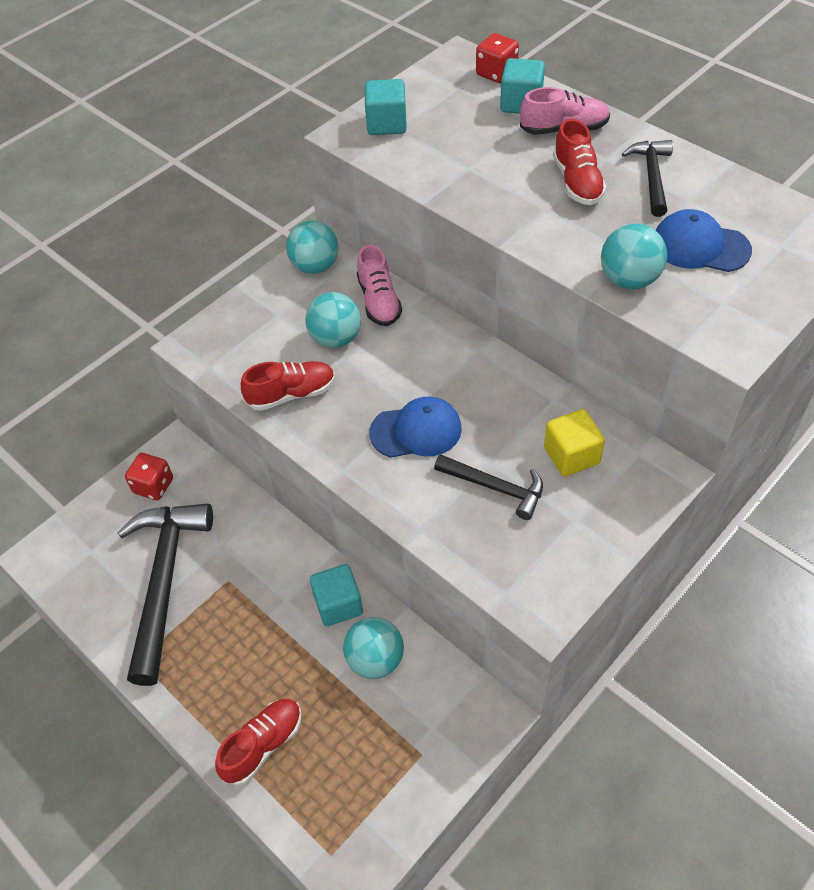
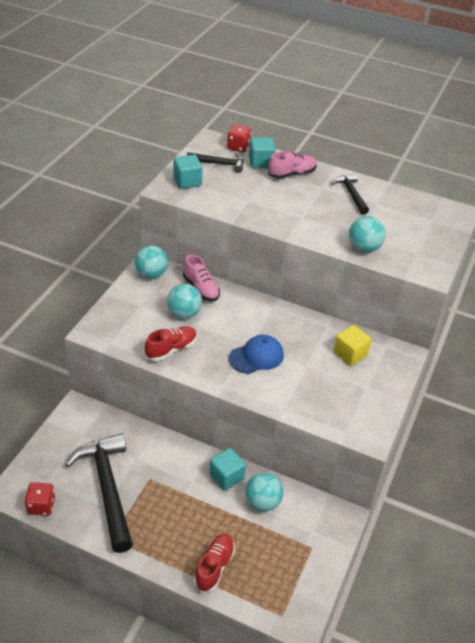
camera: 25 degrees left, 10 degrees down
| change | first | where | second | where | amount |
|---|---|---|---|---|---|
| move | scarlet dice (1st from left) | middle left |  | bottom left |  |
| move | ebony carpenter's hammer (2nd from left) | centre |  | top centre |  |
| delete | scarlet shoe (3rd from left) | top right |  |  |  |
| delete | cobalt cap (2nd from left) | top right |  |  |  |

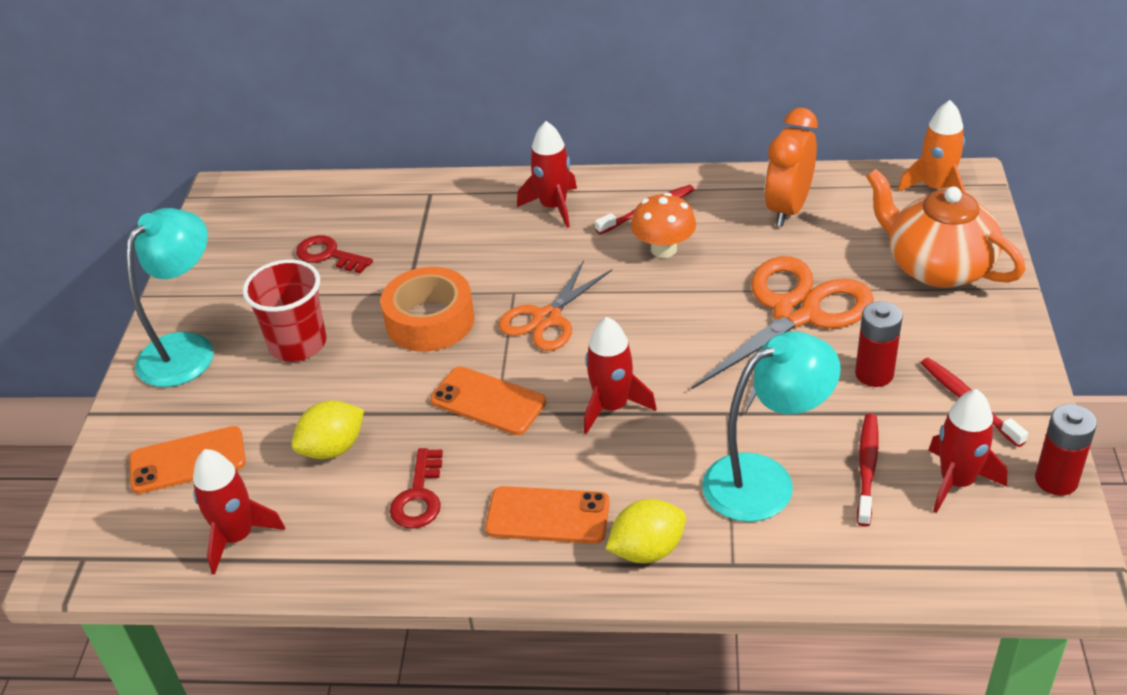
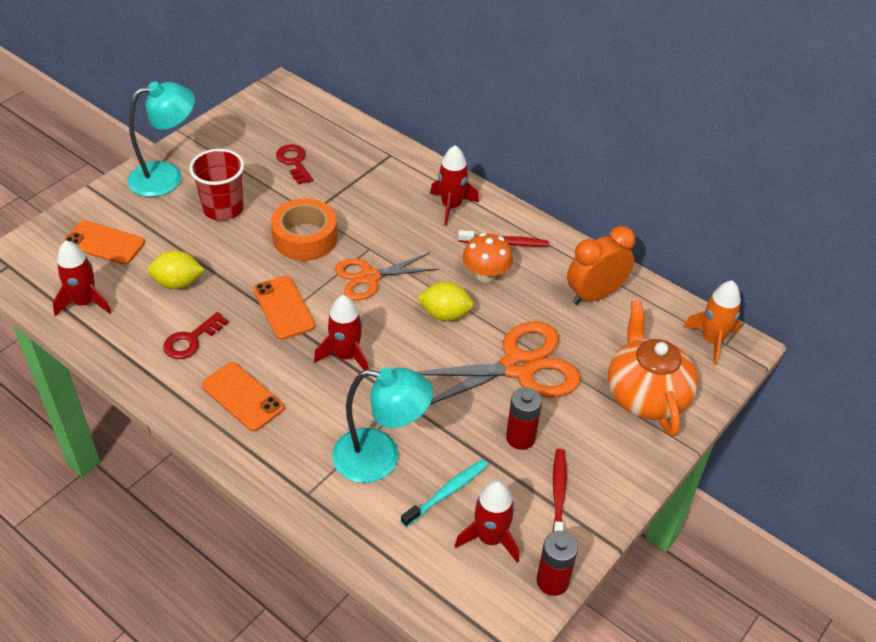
camera: 30 degrees right, 5 degrees up
| change | first | where | second | where | amount |
|---|---|---|---|---|---|
| move | yellow toy lemon (2nd from left) | bottom centre |  | centre |  |
| recolor | scarlet tooth brush (2nd from left) | bottom right | aqua tooth brush | bottom centre |  |

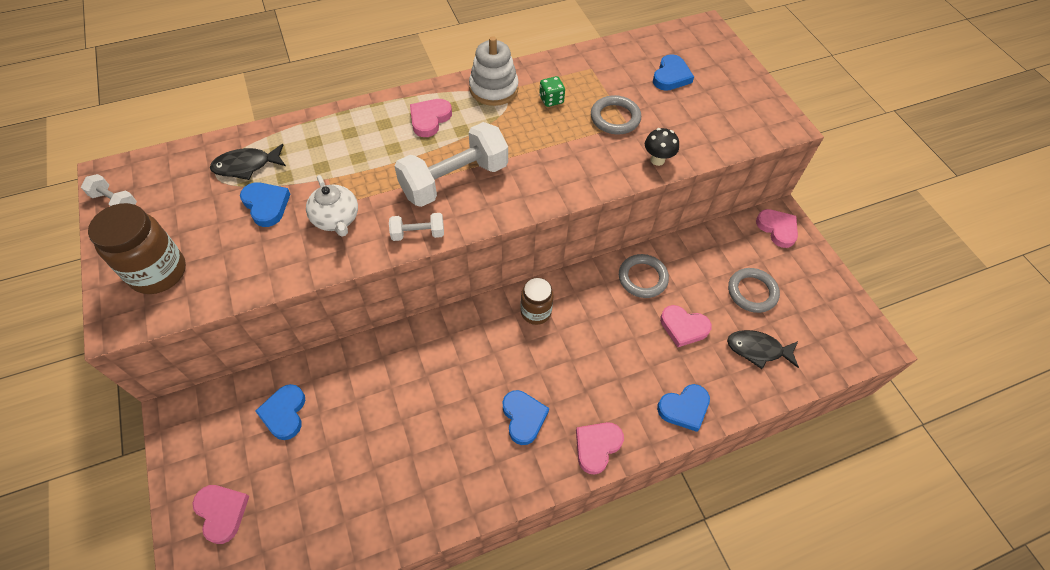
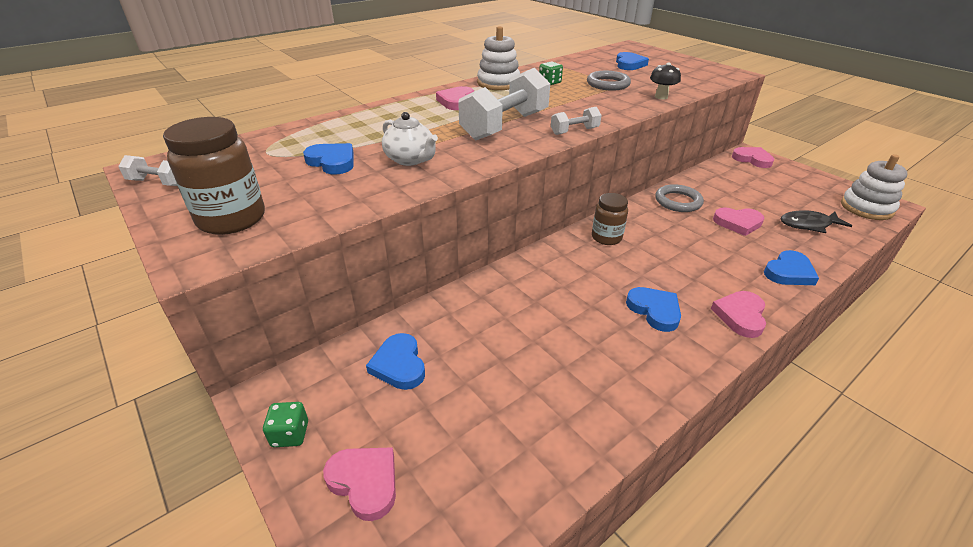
camera: 15 degrees left, 20 degrees down
| change | first | where | second | where | amount |
|---|---|---|---|---|---|
| delete | ebony fish figure (1st from left) | top left |  |  |  |
| move | white free weight (2nd from left in the first image) | centre | white free weight (3rd from left) | top centre |  |
| delete | ash-grey torus (3rd from left) | middle right |  |  |  |
| insert |  |  | leaf-green dice (1st from left) | bottom left |  |
| insert |  |  | white stacking toy (2nd from left) | middle right |  |

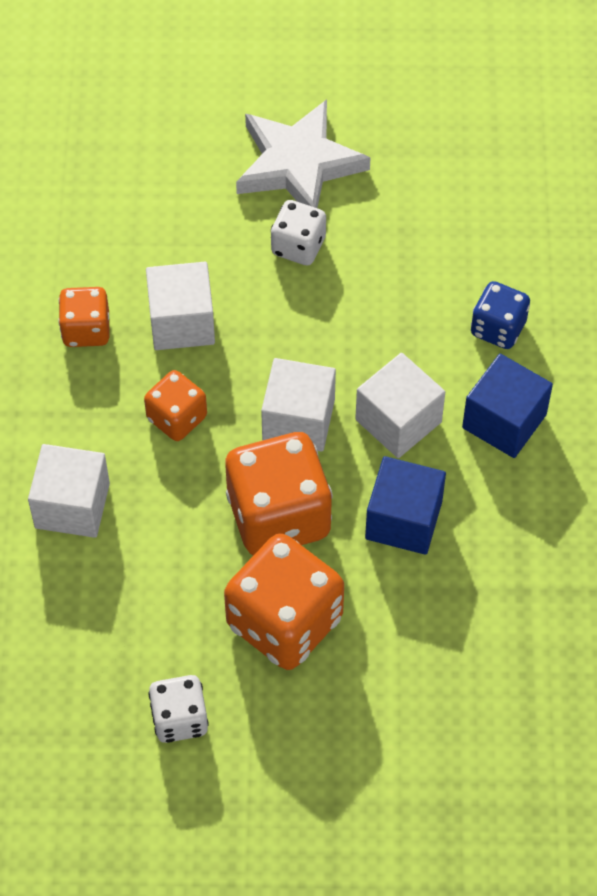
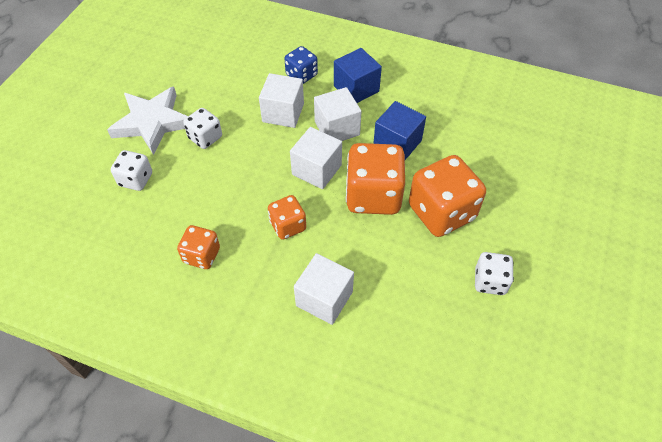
camera: 70 degrees left, 5 degrees down
| change | first | where | second | where | amount |
|---|---|---|---|---|---|
| move | white cube (2nd from left in the first image) | middle left | white cube (1st from left) | top centre |  |
| insert |  |  | white dice (1st from left) | middle left |  |

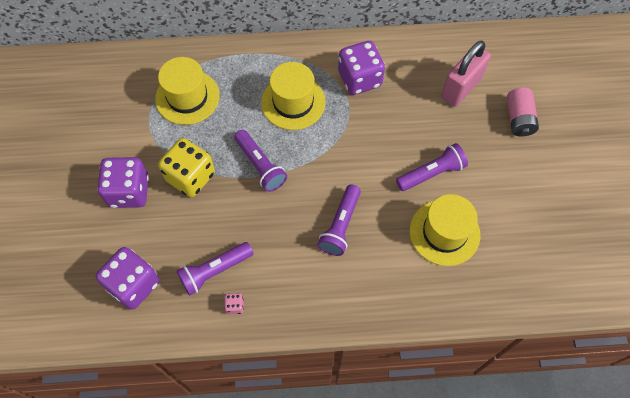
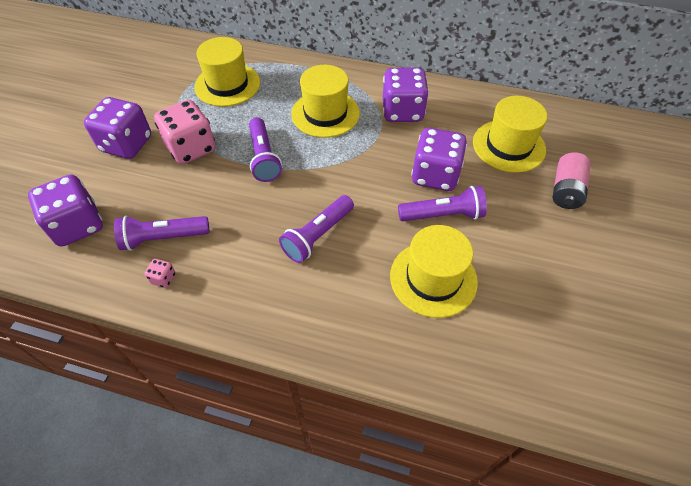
camera: 20 degrees right, 10 degrees down
| change | first | where | second | where | amount |
|---|---|---|---|---|---|
| recolor | yellow dice | middle left | rose-pink dice (2nd from left) | top left |  |
| replace | rose-pink small lock | top right | yellow top hat (4th from left) | top right |  |
| insert |  |  | violet dice (4th from left) | top centre |  |

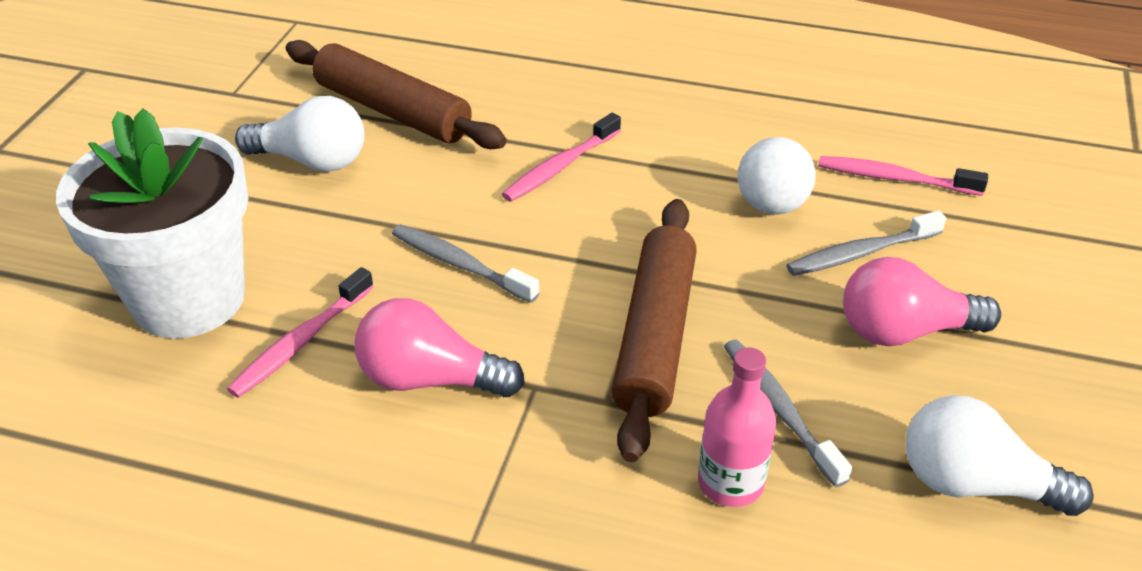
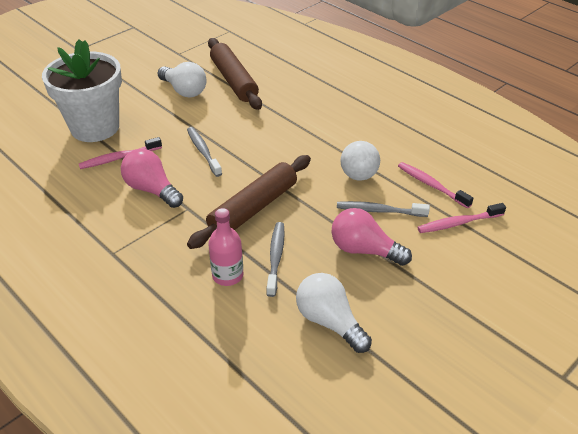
camera: 30 degrees right, 0 degrees up
| change | first | where | second | where | amount |
|---|---|---|---|---|---|
| move | rose-pink tooth brush (2nd from left in the first image) | top centre | rose-pink tooth brush (3rd from left) | middle right |  |

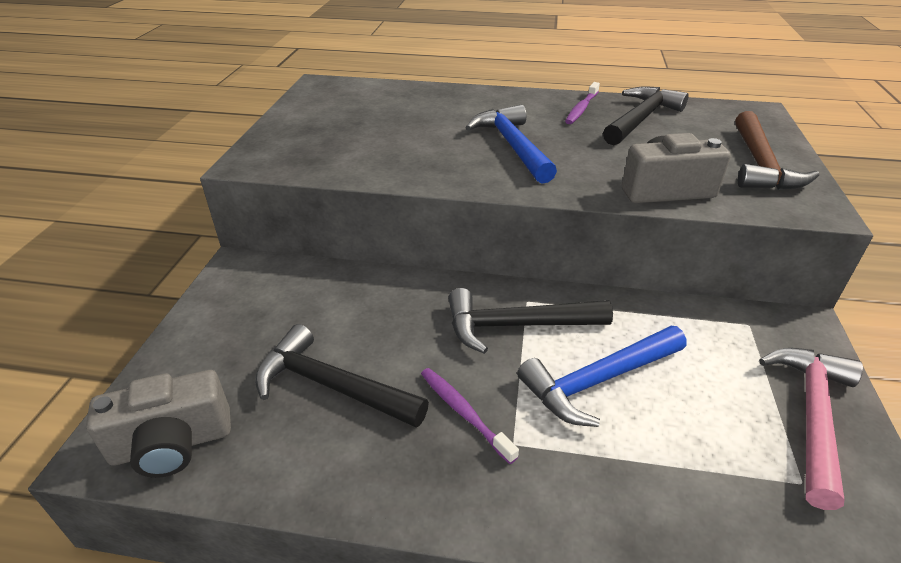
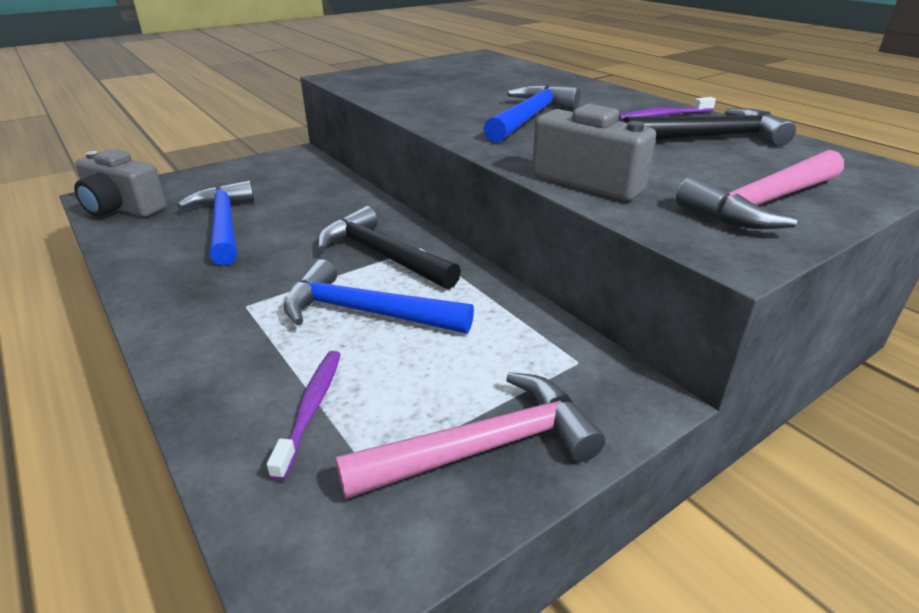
camera: 45 degrees right, 5 degrees down
| change | first | where | second | where | amount |
|---|---|---|---|---|---|
| recolor | ebony carpenter's hammer (1st from left) | bottom centre | cobalt carpenter's hammer (1st from left) | middle left |  |
| move | violet tooth brush (1st from left) | bottom centre |  | bottom left |  |
| recolor | dark brown carpenter's hammer | top right | rose-pink carpenter's hammer (2nd from left) | top right |  |

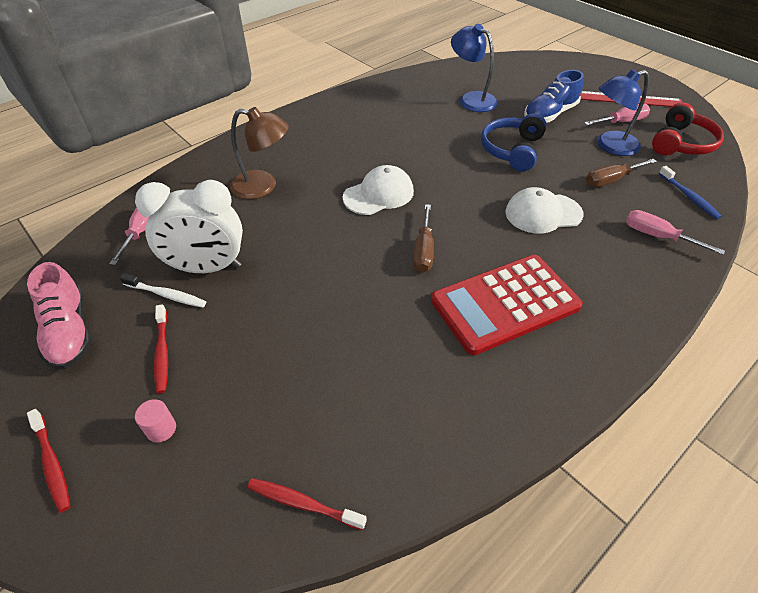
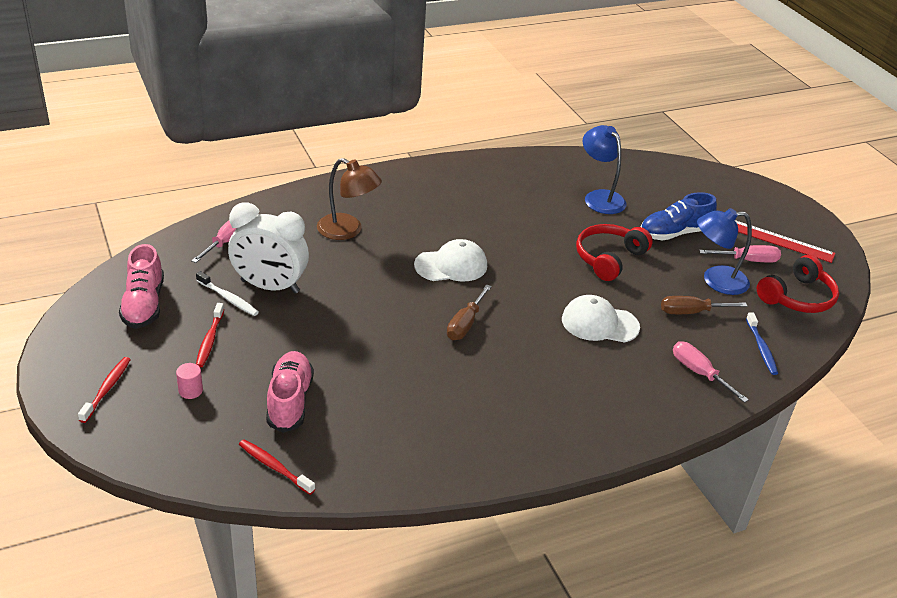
camera: 15 degrees right, 10 degrees down
| change | first | where | second | where | amount |
|---|---|---|---|---|---|
| rotate | scarlet tooth brush (1st from left) | bottom left |  | middle left | 150 degrees counterclockwise |
| delete | scarlet adding machine | middle right |  |  |  |
| recolor | cobalt over-ear headphones | top right | scarlet over-ear headphones (1st from left) | middle right |  |
| insert |  |  | rose-pink shoe (2nd from left) | middle left |  |

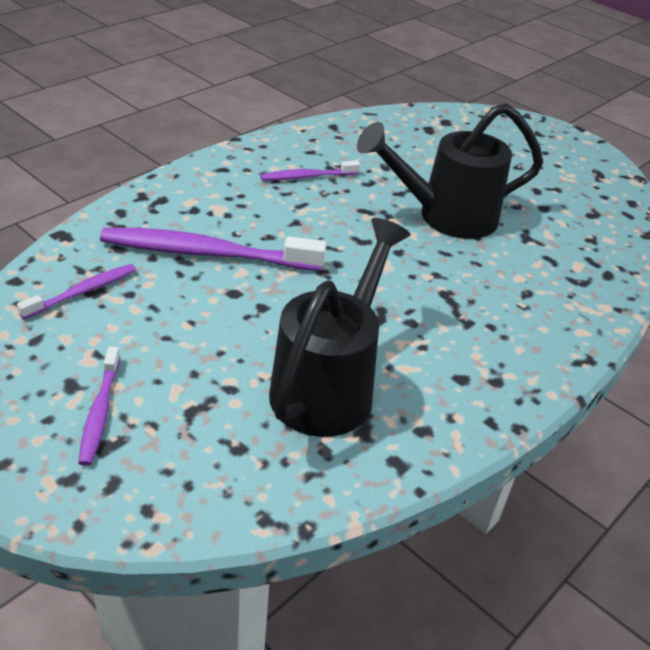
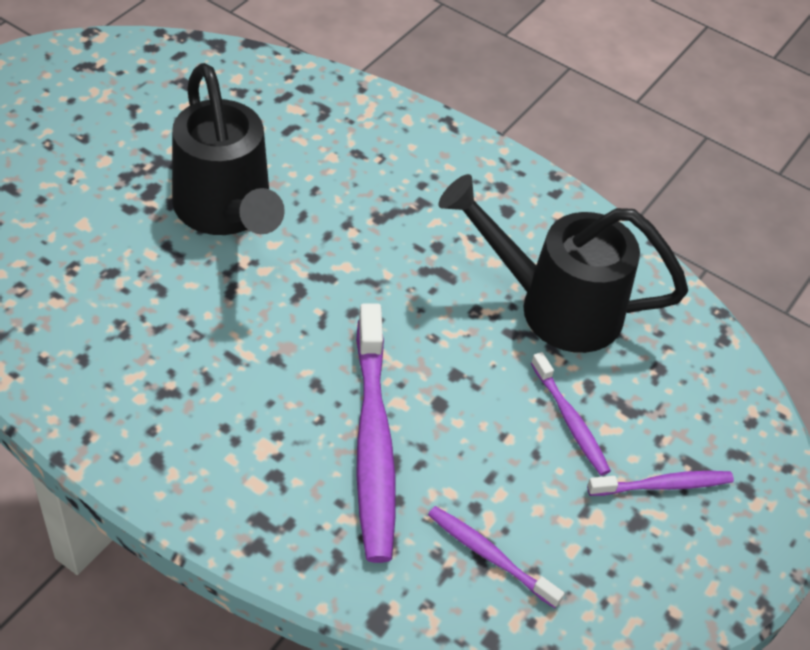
camera: 100 degrees left, 10 degrees up
| change | first | where | second | where | amount |
|---|---|---|---|---|---|
| move | violet tooth brush (4th from left in the first image) | top centre | violet tooth brush (3rd from left) | middle right |  |

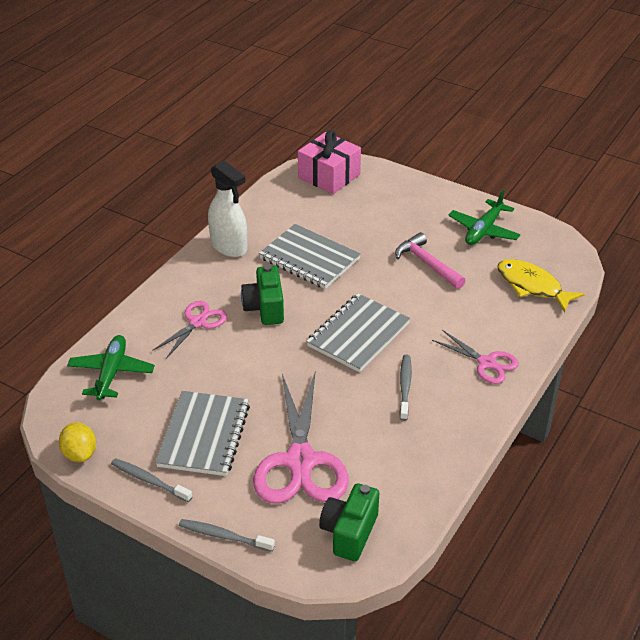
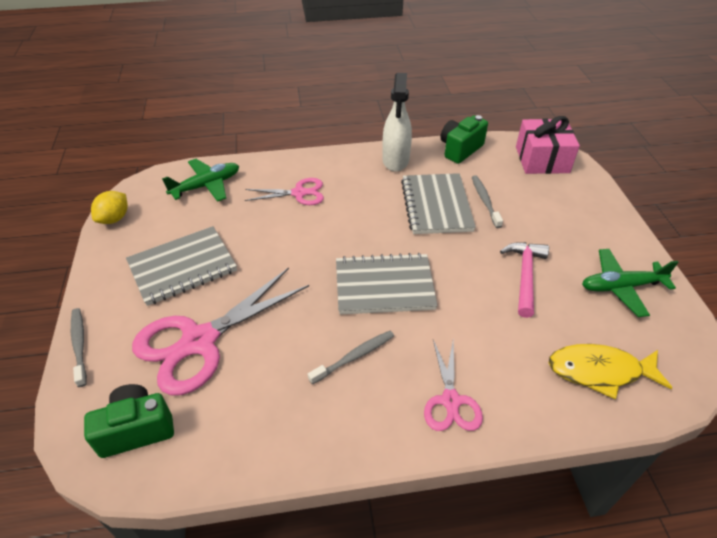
camera: 50 degrees right, 5 degrees up
| change | first | where | second | where | amount |
|---|---|---|---|---|---|
| move | ash-grey tooth brush (1st from left in the first image) | bottom left | ash-grey tooth brush (3rd from left) | middle right |  |
| move | leaf-green compact camera (1st from left in the first image) | centre | leaf-green compact camera (2nd from left) | top centre |  |
| rotate | yellow fish figure | middle right |  | bottom right | 90 degrees counterclockwise |

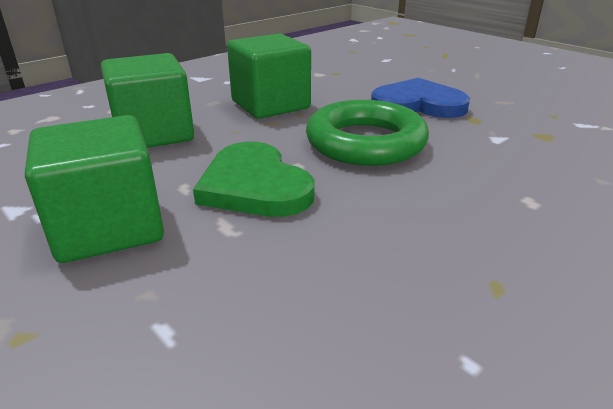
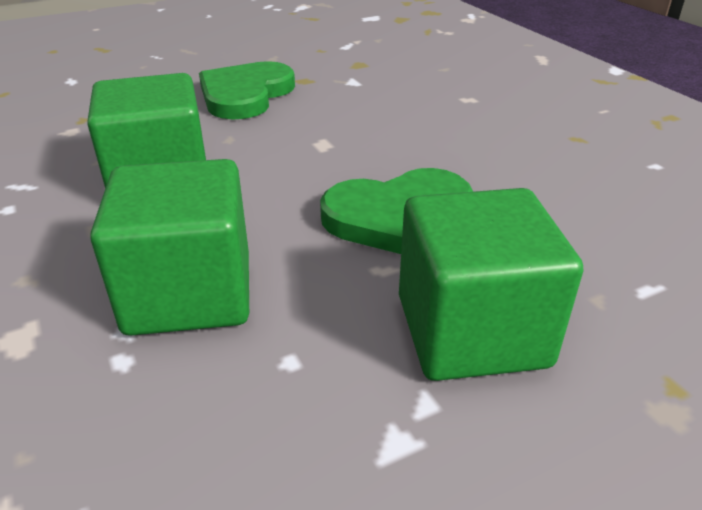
camera: 75 degrees left, 5 degrees up
| change | first | where | second | where | amount |
|---|---|---|---|---|---|
| delete | leaf-green torus | top centre |  |  |  |
| recolor | cobalt love heart | top right | leaf-green love heart (1st from left) | top centre |  |

